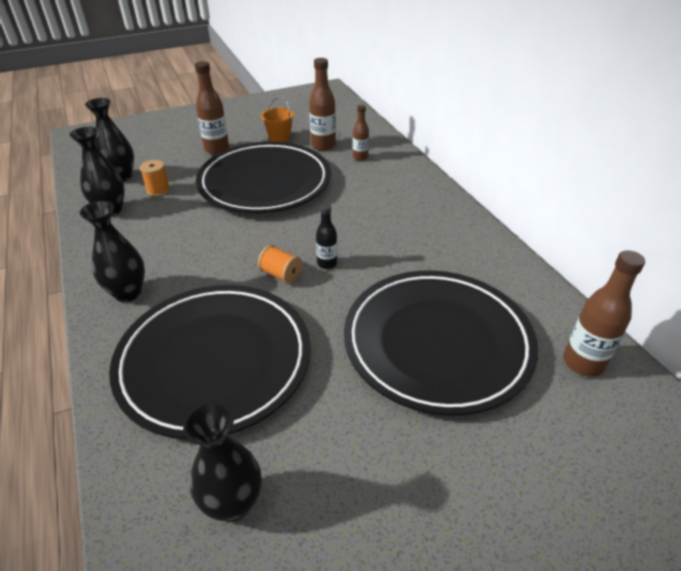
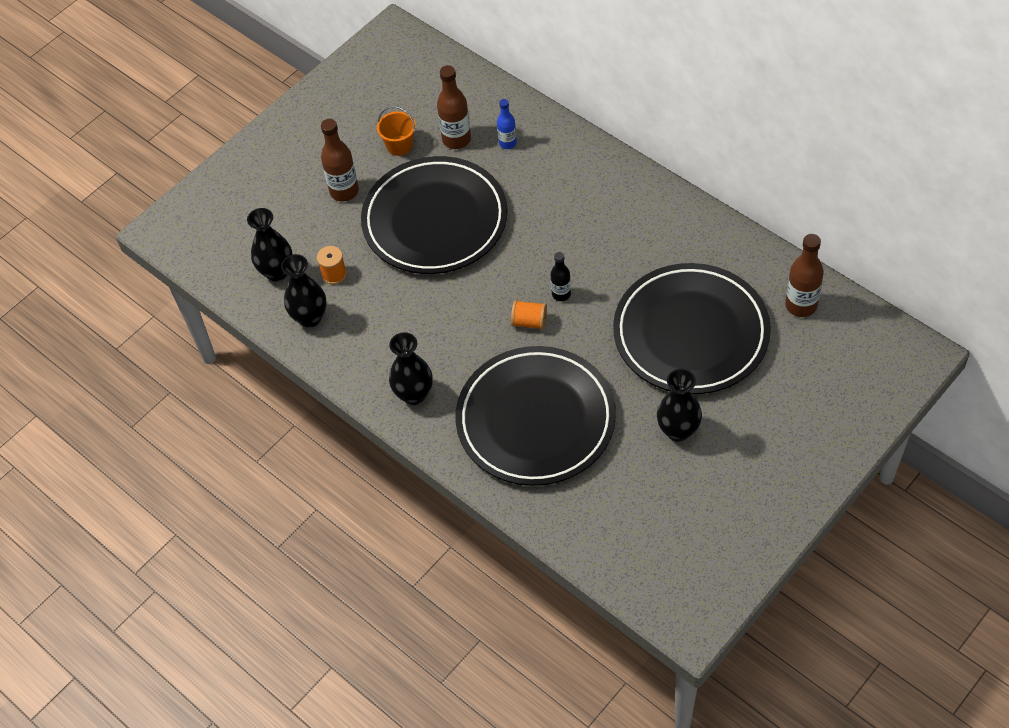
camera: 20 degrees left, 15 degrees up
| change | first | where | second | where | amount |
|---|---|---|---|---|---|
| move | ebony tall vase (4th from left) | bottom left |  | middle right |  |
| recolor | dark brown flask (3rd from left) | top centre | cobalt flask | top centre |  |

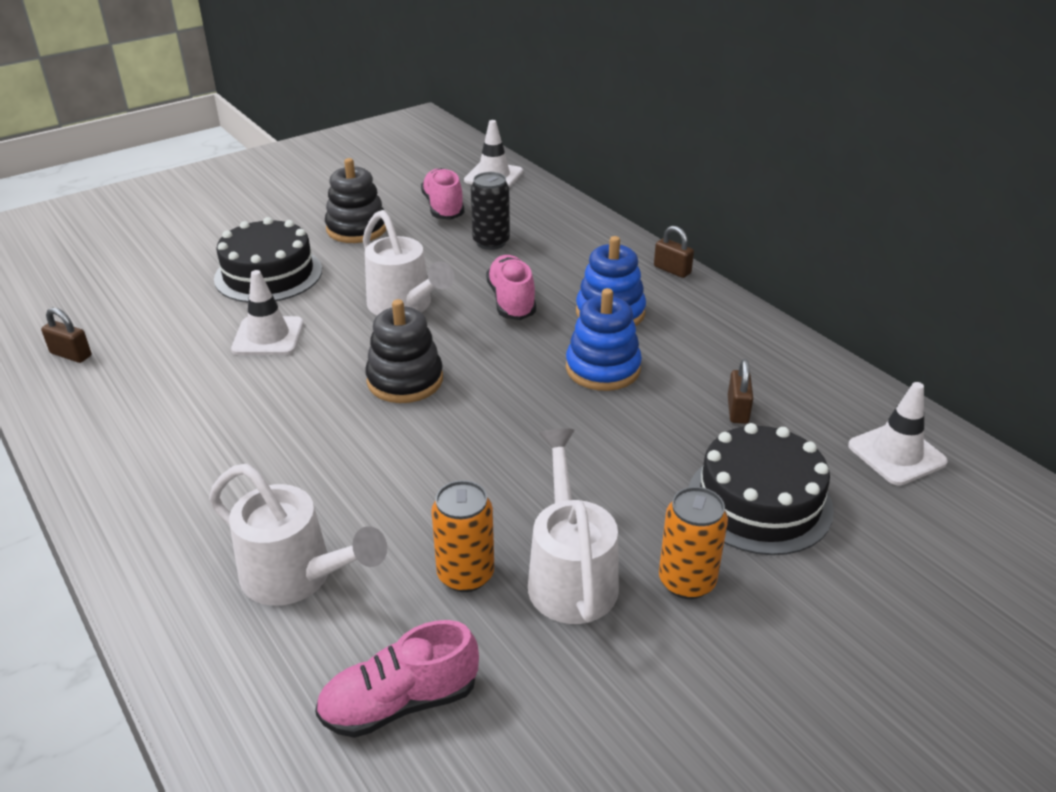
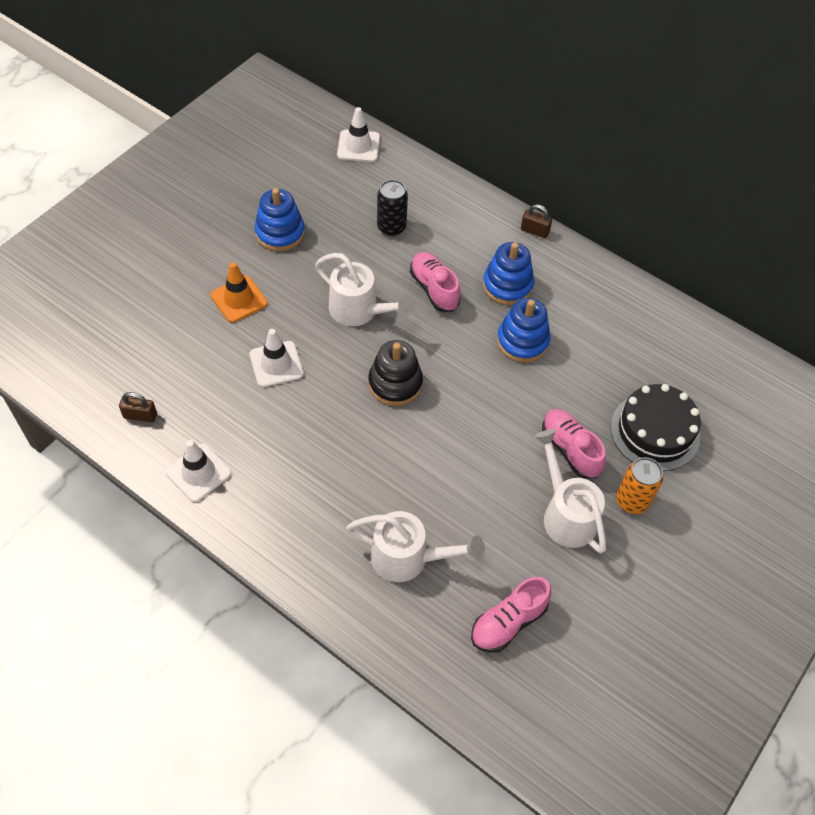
camera: 20 degrees left, 20 degrees up
| change | first | where | second | where | amount |
|---|---|---|---|---|---|
| replace | ebony layer cake (1st from left) | top left | orange safety cone | middle left |  |
| recolor | ebony stacking toy (1st from left) | top centre | cobalt stacking toy (1st from left) | top centre |  |
| move | rose-pink shoe (2nd from left in the first image) | top centre | rose-pink shoe (3rd from left) | middle right |  |
| delete | orange can (1st from left) | bottom centre |  |  |  |
| delete | dark brown small lock (3rd from left) | middle right |  |  |  |
| move | white safety cone (3rd from left in the first image) | middle right | white safety cone (1st from left) | middle left |  |

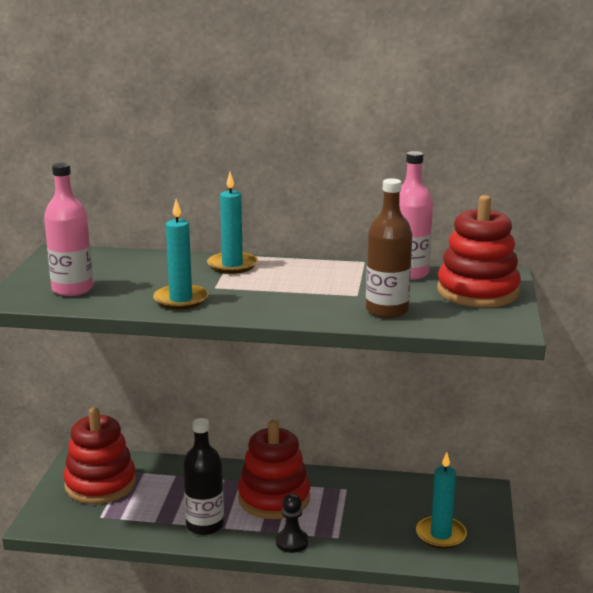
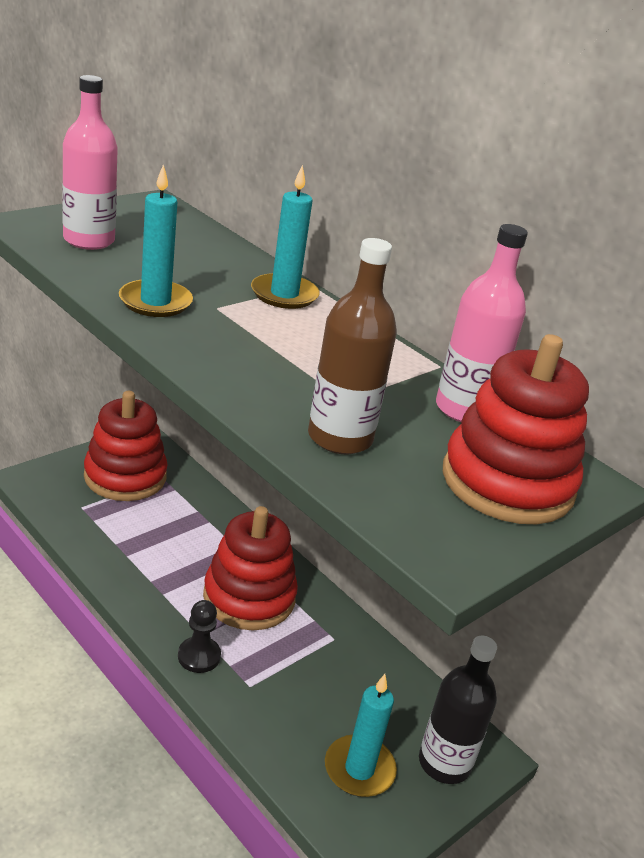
camera: 35 degrees right, 10 degrees up
| change | first | where | second | where | amount |
|---|---|---|---|---|---|
| move | ebony flask | bottom centre |  | bottom right |  |

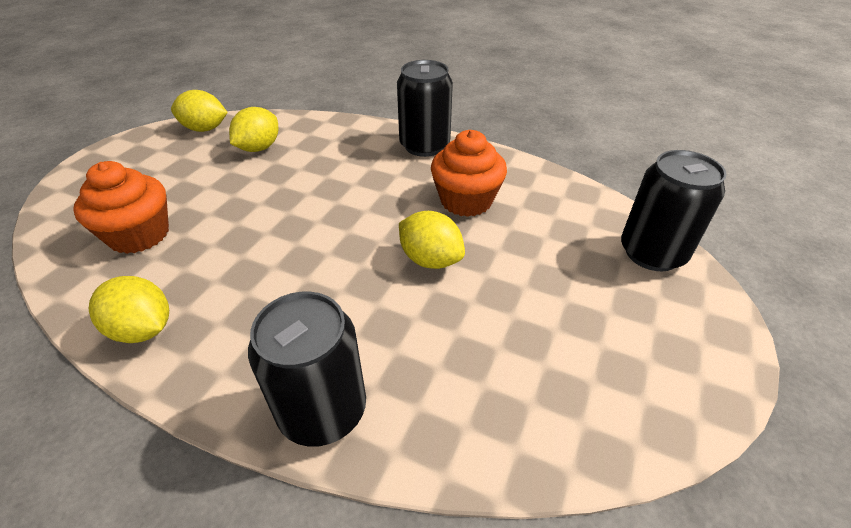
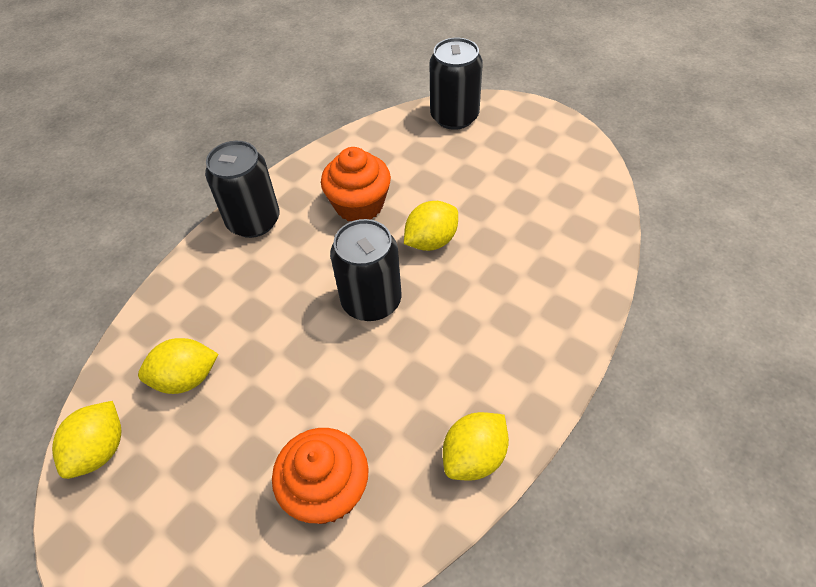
camera: 75 degrees left, 10 degrees up
| change | first | where | second | where | amount |
|---|---|---|---|---|---|
| rotate | yellow toy lemon (3rd from left in the first image) | top left | yellow toy lemon (2nd from left) | middle left | 60 degrees counterclockwise |
| move | ebony can (1st from left in the first image) | bottom centre | ebony can (2nd from left) | centre |  |

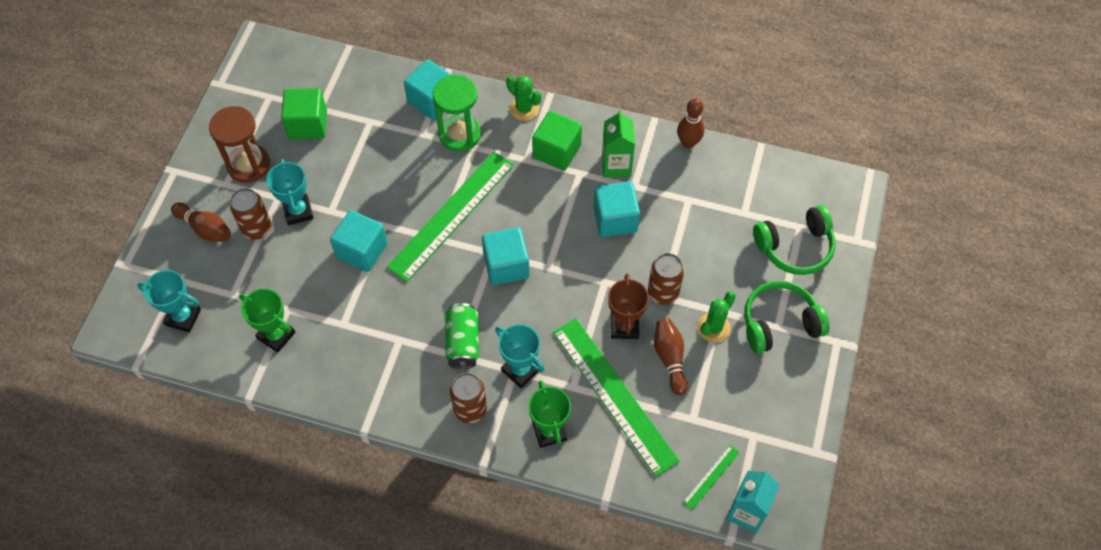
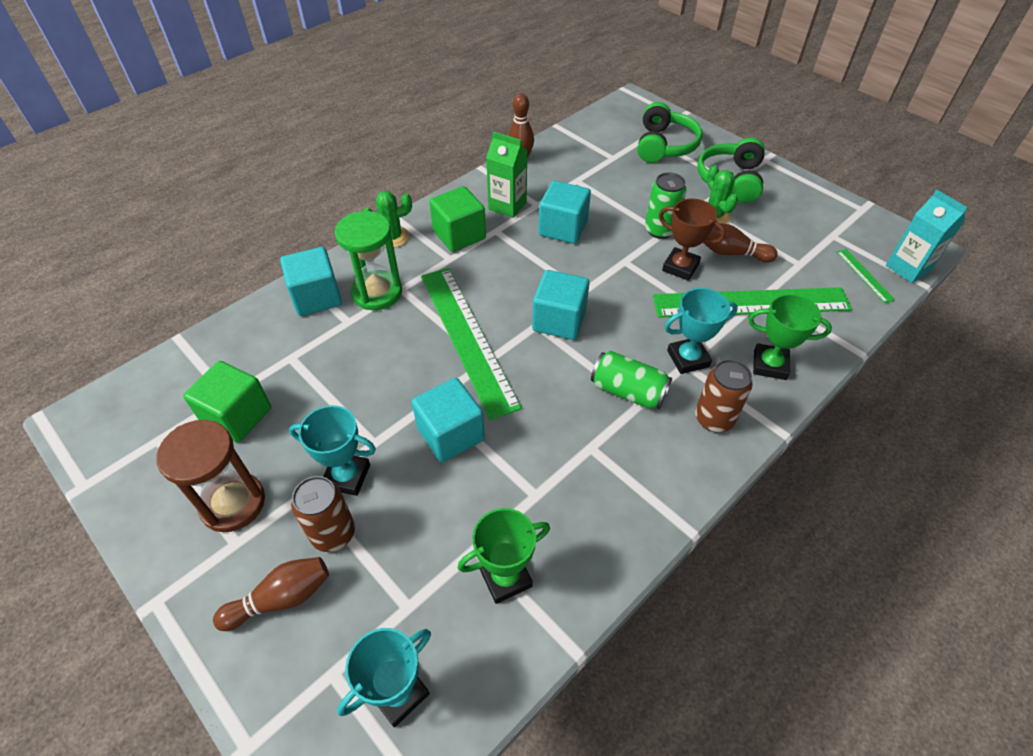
camera: 60 degrees left, 10 degrees down
| change | first | where | second | where | amount |
|---|---|---|---|---|---|
| recolor | dark brown can (3rd from left) | centre | leaf-green can (2nd from left) | top centre |  |

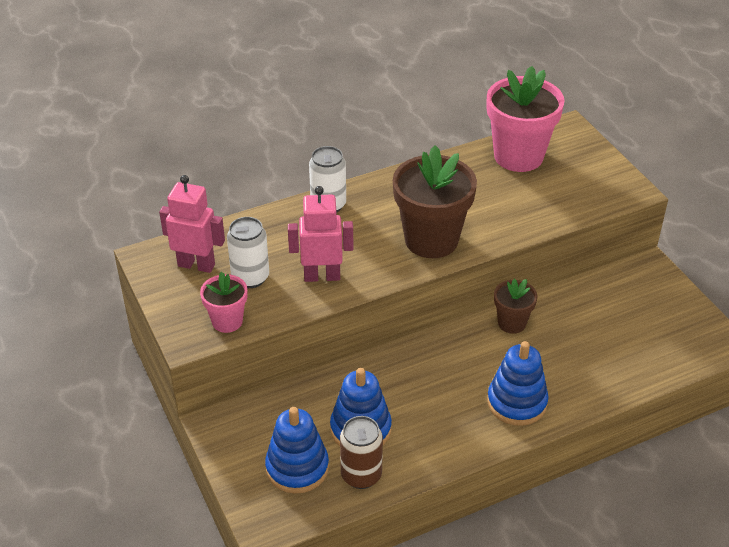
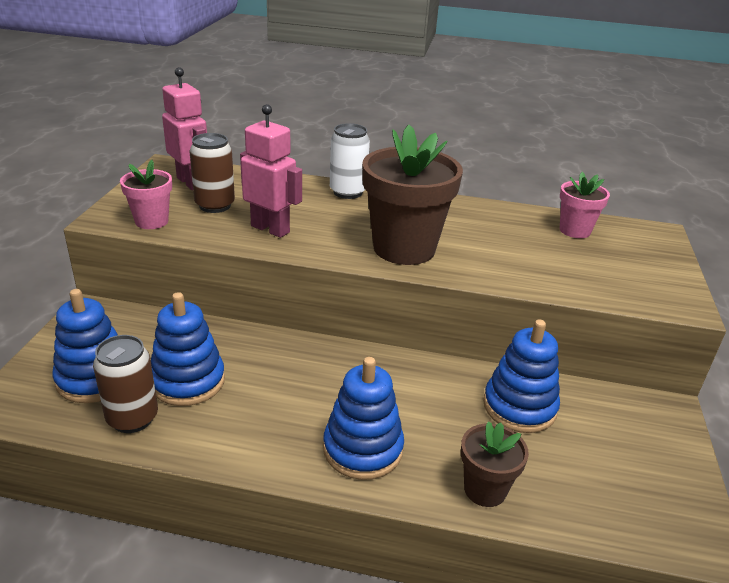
camera: 35 degrees right, 10 degrees down
| change | first | where | second | where | amount |
|---|---|---|---|---|---|
| recolor | white can (1st from left) | centre | dark brown can (2nd from left) | top left |  |
| resize | rose-pink flower pot (2nd from left) | top right |  | middle right | x0.53 |
| move | dark brown flower pot (2nd from left) | middle right |  | bottom right |  |
| insert |  |  | cobalt stacking toy (4th from left) | middle right |  |

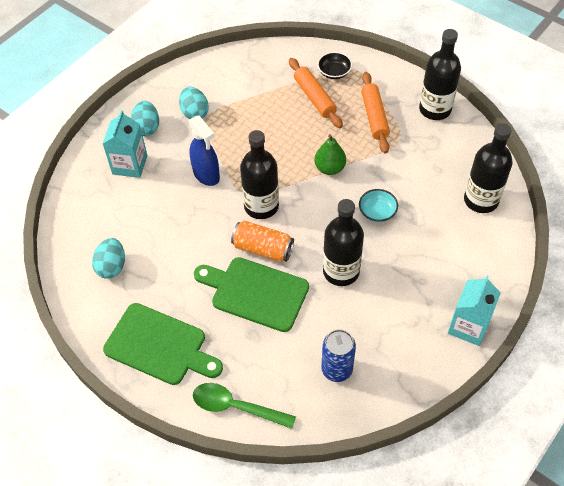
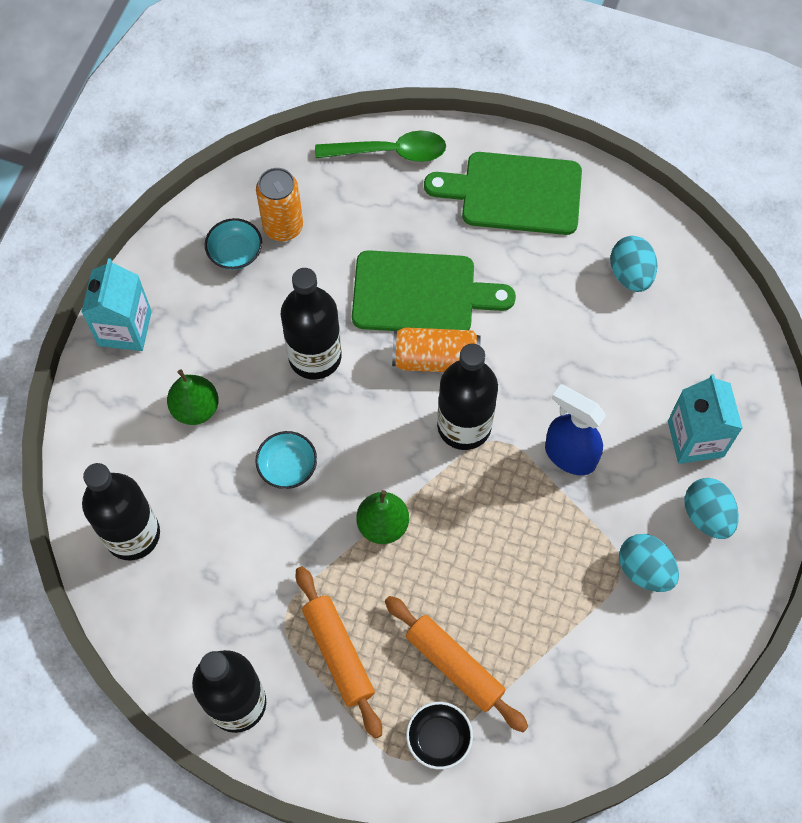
camera: 160 degrees right, 10 degrees up
| change | first | where | second | where | amount |
|---|---|---|---|---|---|
| recolor | cobalt can | bottom centre | orange can (1st from left) | top centre |  |
| insert |  |  | leaf-green pear fruit (1st from left) | middle left |  |
| insert |  |  | aqua serving bowl (1st from left) | top left |  |

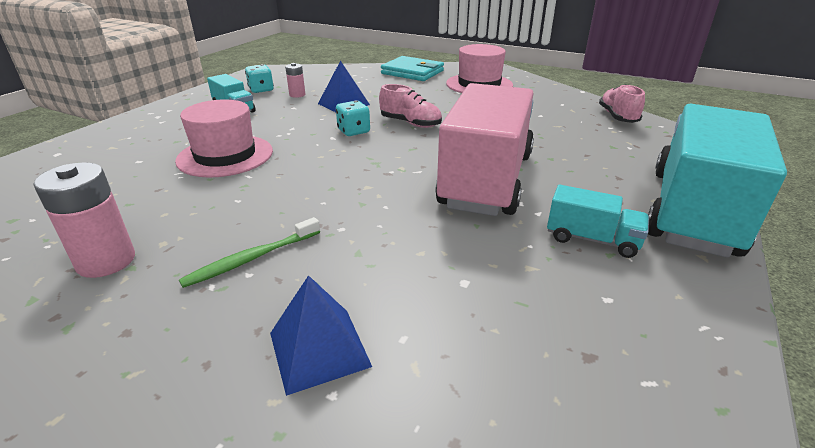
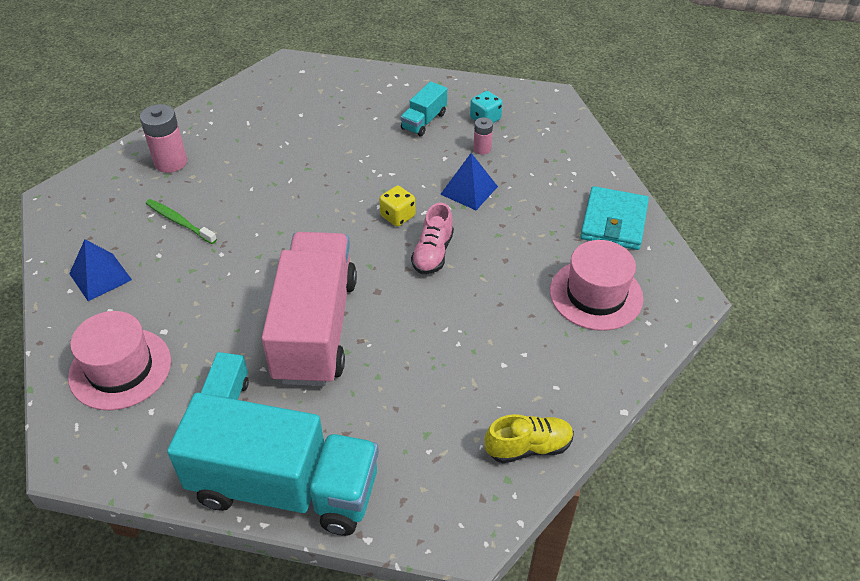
camera: 75 degrees right, 15 degrees up
| change | first | where | second | where | amount |
|---|---|---|---|---|---|
| move | rose-pink top hat (1st from left) | top left |  | middle left |  |
| recolor | aqua dice (2nd from left) | top centre | yellow dice | centre |  |
| rotate | rose-pink toy truck | top centre |  | centre | 90 degrees counterclockwise |
| recolor | rose-pink shoe (2nd from left) | top right | yellow shoe | bottom centre |  |

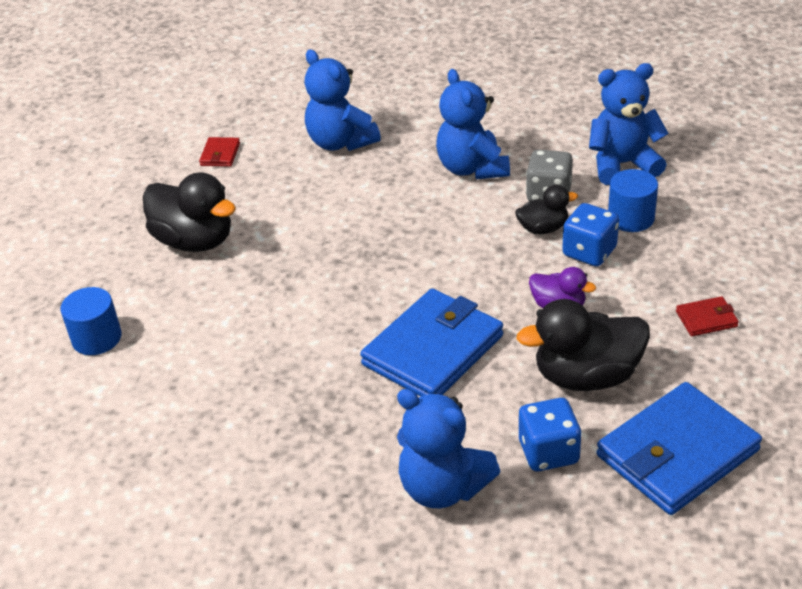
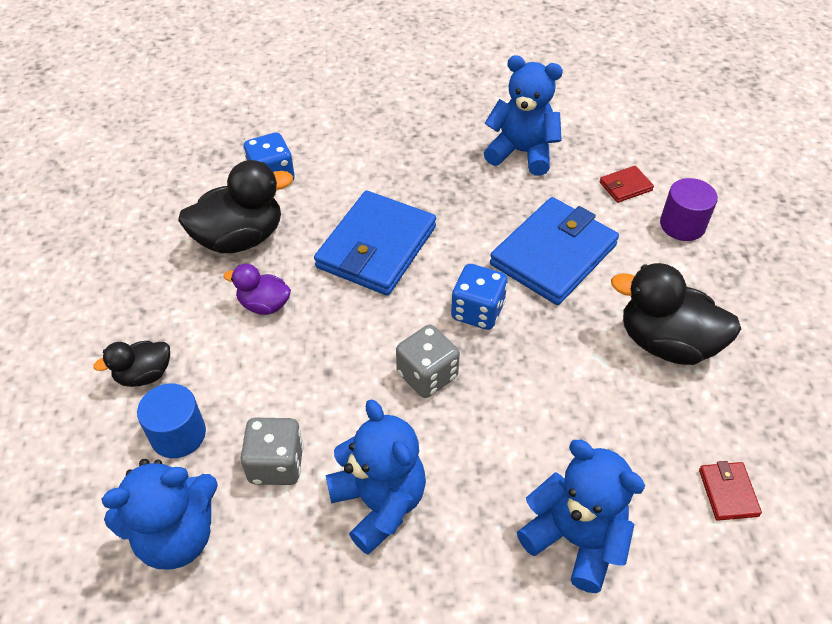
camera: 165 degrees right, 10 degrees up
| change | first | where | second | where | amount |
|---|---|---|---|---|---|
| recolor | cobalt solid cylinder (1st from left) | middle left | violet solid cylinder | middle right |  |
| move | cobalt teddy (2nd from left in the first image) | bottom centre | cobalt teddy (3rd from left) | top centre |  |
| move | ebony toy duck (2nd from left in the first image) | middle right | ebony toy duck (1st from left) | middle left |  |
| move | cobalt dice (2nd from left) | middle right |  | centre |  |
| move | cobalt card wallet (2nd from left) | bottom right |  | centre |  |
| move | scarlet card wallet (2nd from left in the first image) | middle right | scarlet card wallet (1st from left) | top right |  |
| insert |  |  | ash-grey dice (2nd from left) | centre |  |

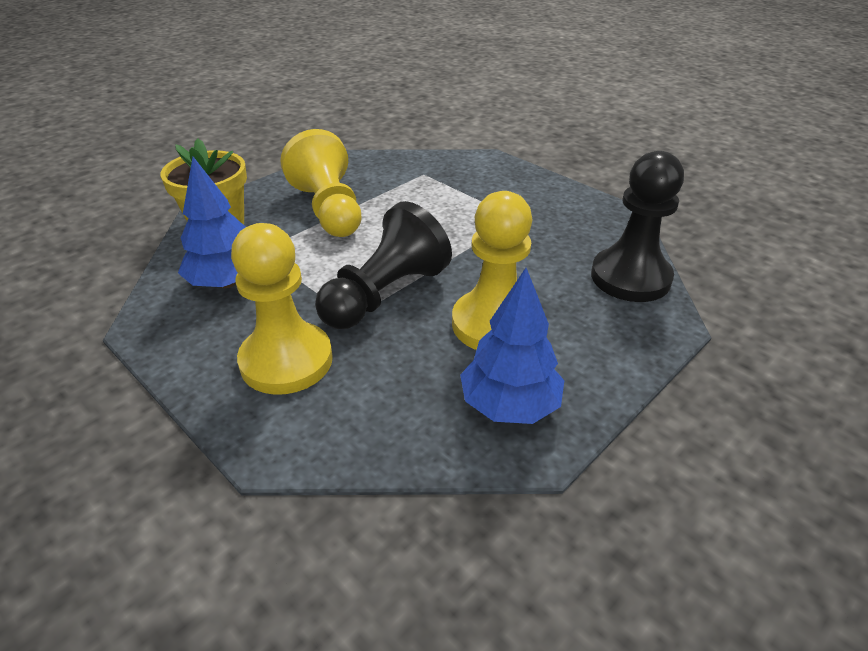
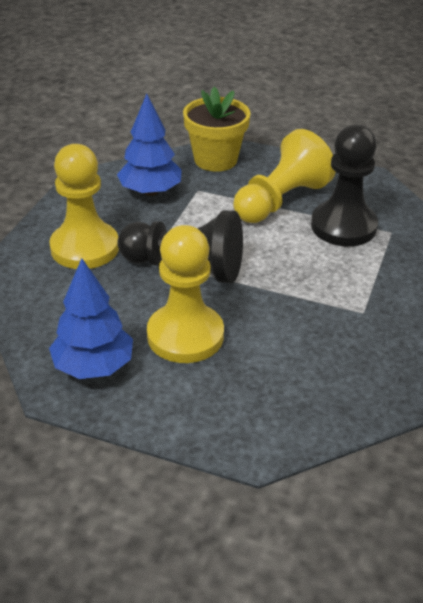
camera: 65 degrees right, 0 degrees up
| change | first | where | second | where | amount |
|---|---|---|---|---|---|
| move | ebony pawn (2nd from left) | middle right |  | top right |  |

